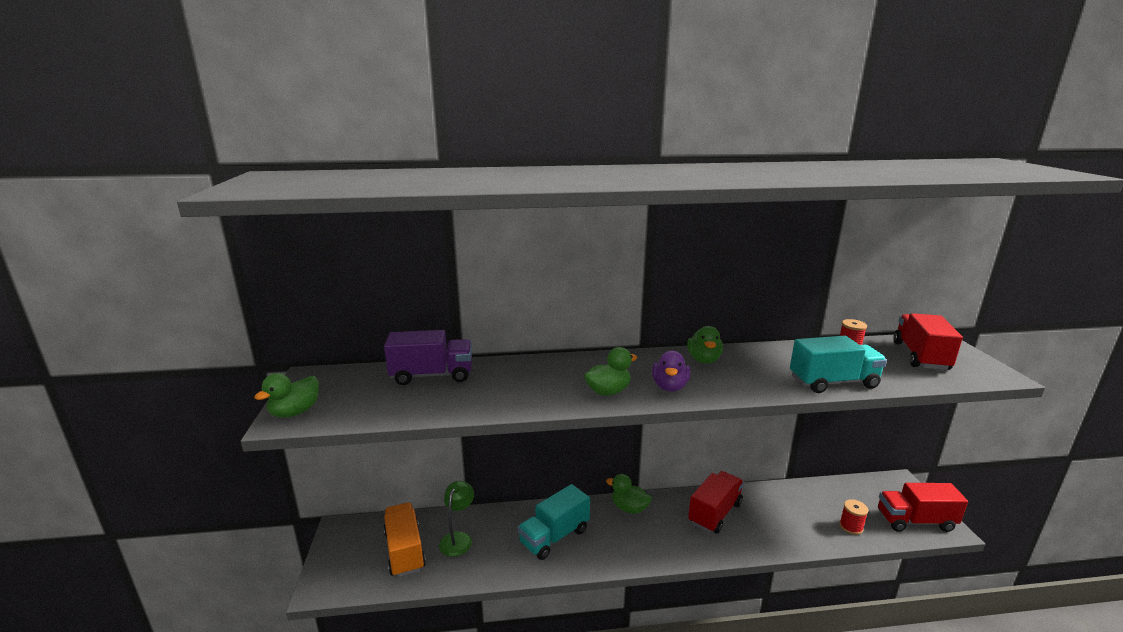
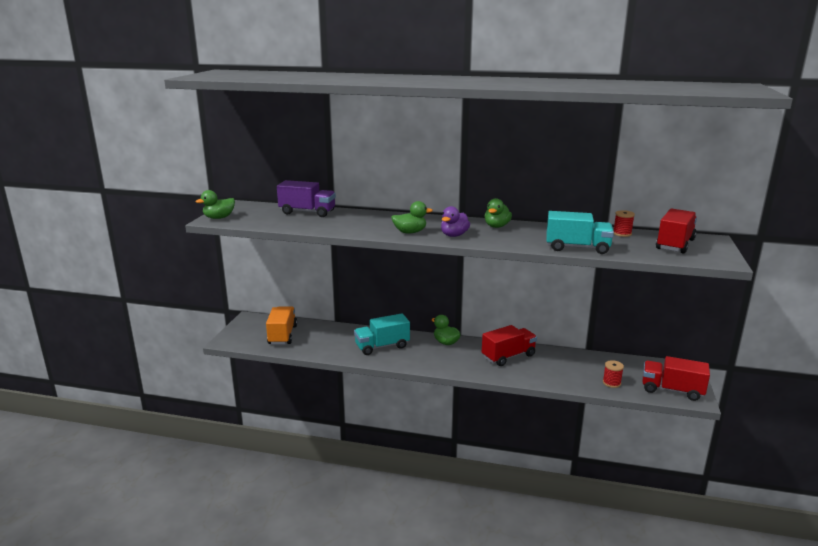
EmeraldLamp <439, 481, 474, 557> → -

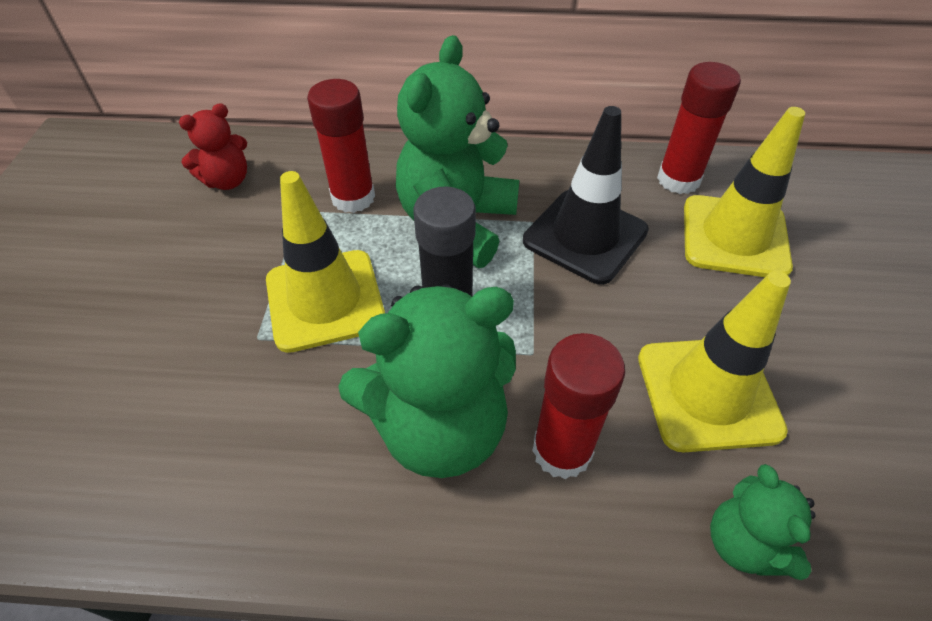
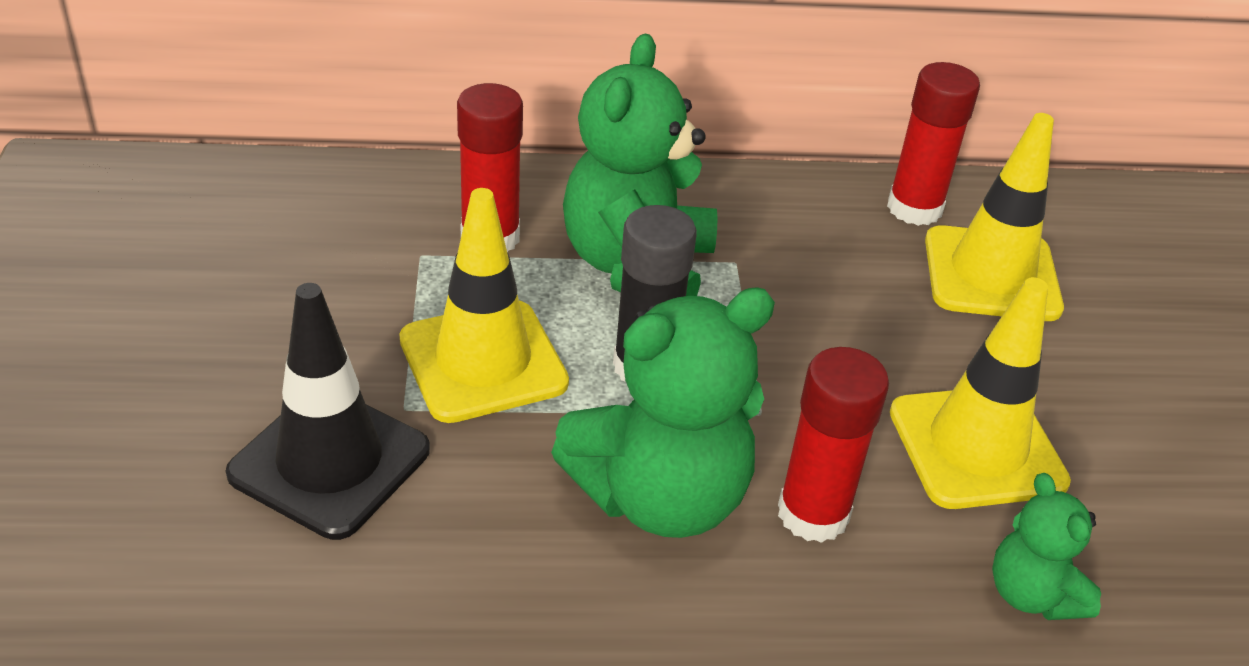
RedTeddy <179, 103, 247, 190> → -
BlackRoadCone <523, 106, 649, 285> → BlackRoadCone <226, 283, 430, 540>, shifted

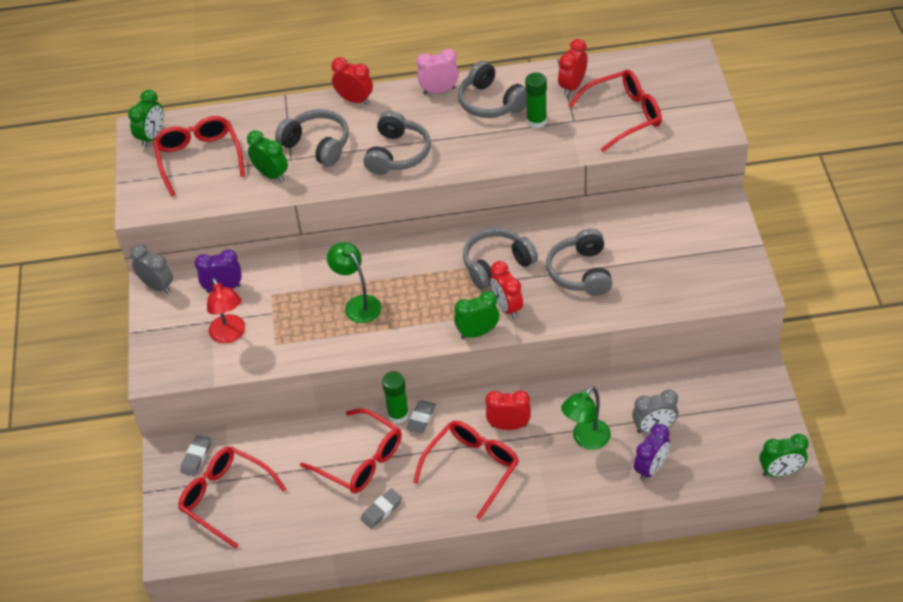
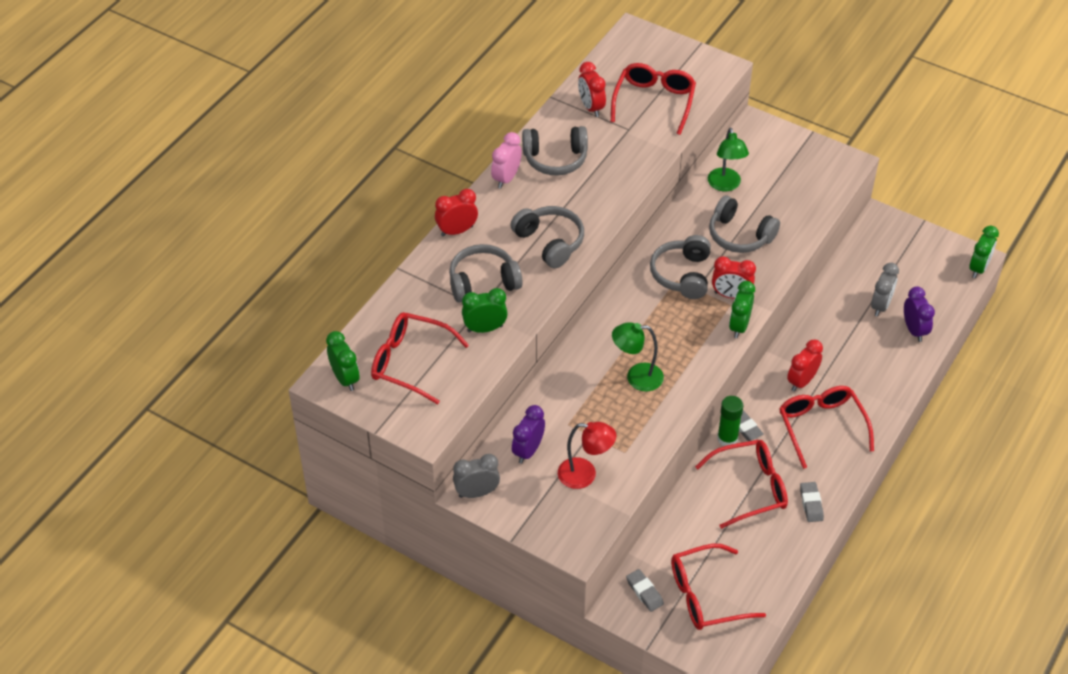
EmeraldGlueStick <525, 72, 547, 128> → -
EmeraldLamp <561, 386, 611, 450> → EmeraldLamp <708, 128, 749, 191>, shifted

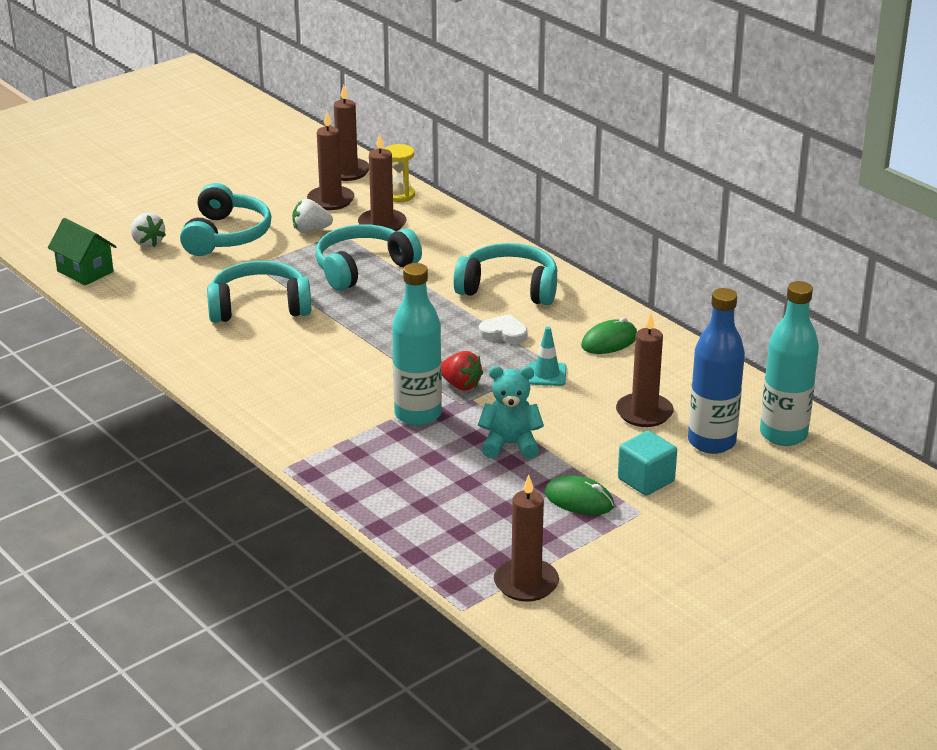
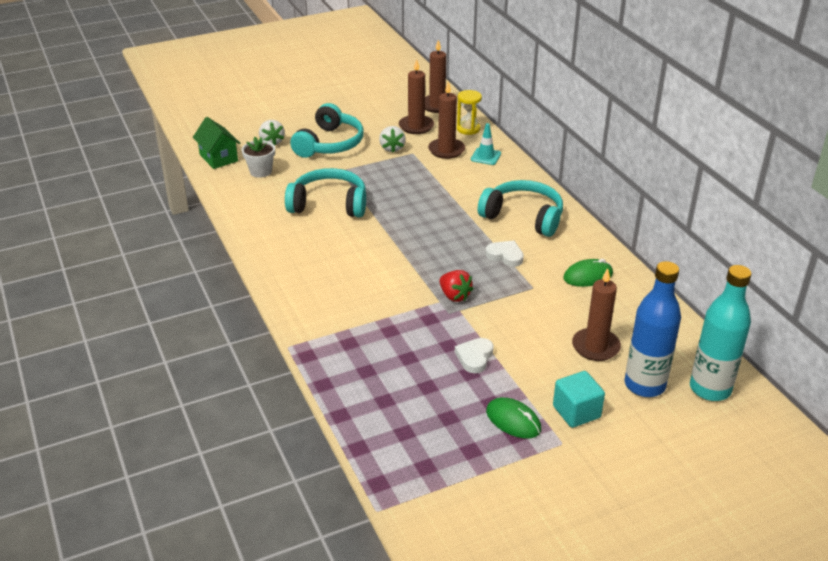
WhiteBerry <292, 199, 333, 233> → WhiteBerry <379, 126, 406, 153>, 105 degrees counterclockwise
TurquoiseOverEarHeadphones <315, 224, 422, 291> → -
TurquoiseBottle <392, 263, 442, 426> → -
TurquoiseRoadCone <528, 326, 567, 386> → TurquoiseRoadCone <471, 123, 501, 165>, shifted
TurquoiseTeddy <478, 366, 544, 459> → WhiteHeart <455, 338, 494, 373>
BrownWaxCandle <494, 475, 559, 602> → -
- → WhitePottedPlant <242, 137, 275, 178>

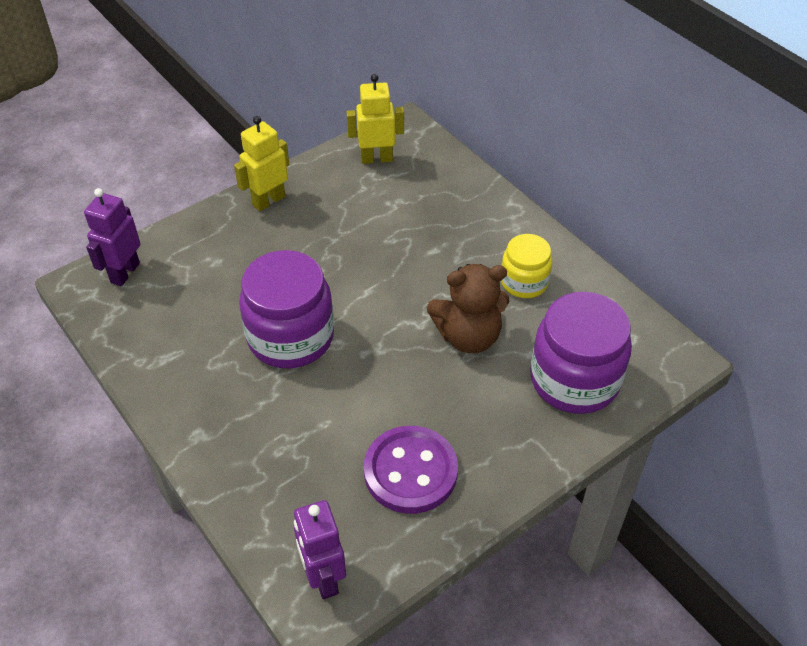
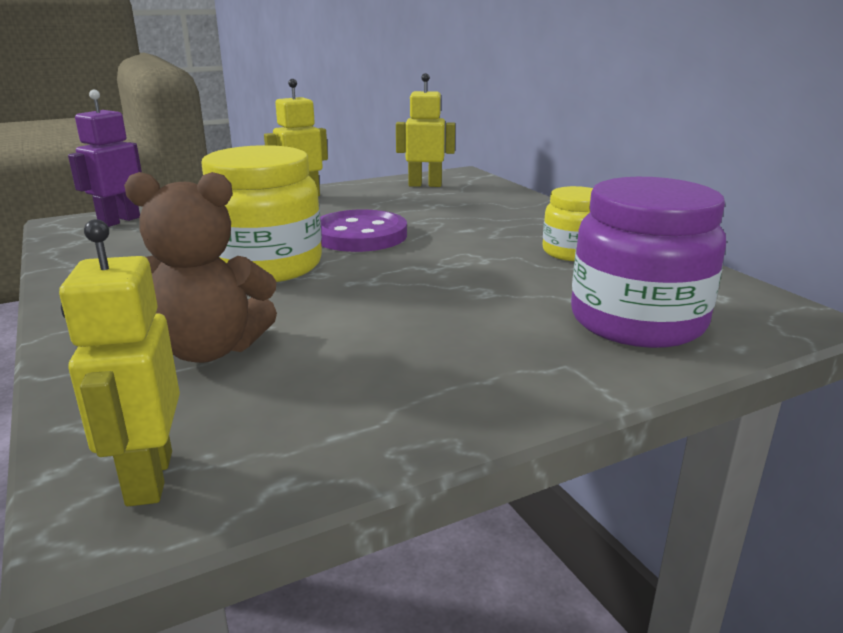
PurpleJar <239, 250, 334, 368> → YellowJar <201, 145, 322, 282>
BrownTeddy <427, 264, 509, 353> → BrownTeddy <124, 172, 277, 363>, shifted
PurpleButton <364, 426, 458, 514> → PurpleButton <320, 209, 407, 252>, shifted
PurpleRobotFigure <294, 500, 346, 599> → YellowRobotFigure <59, 219, 180, 506>

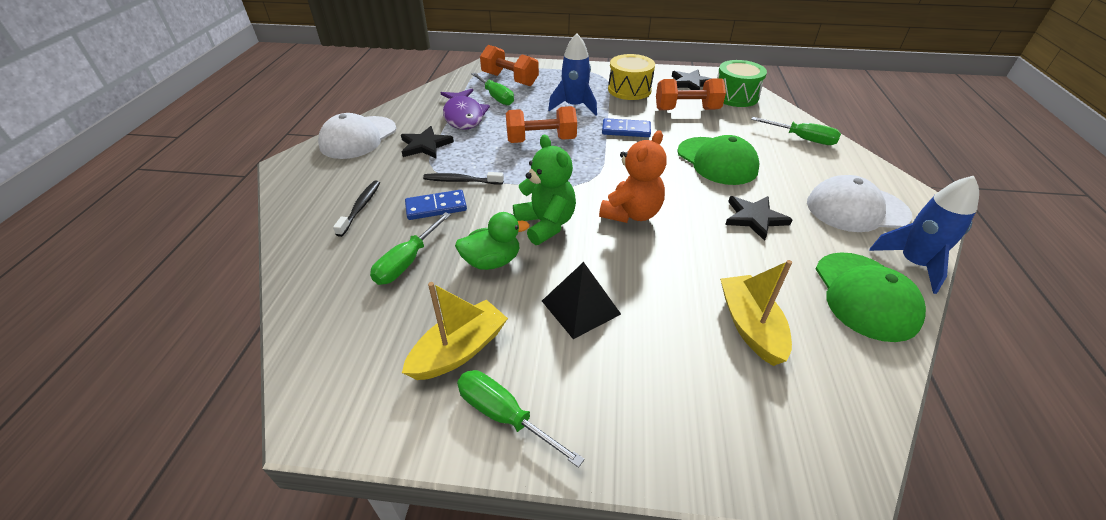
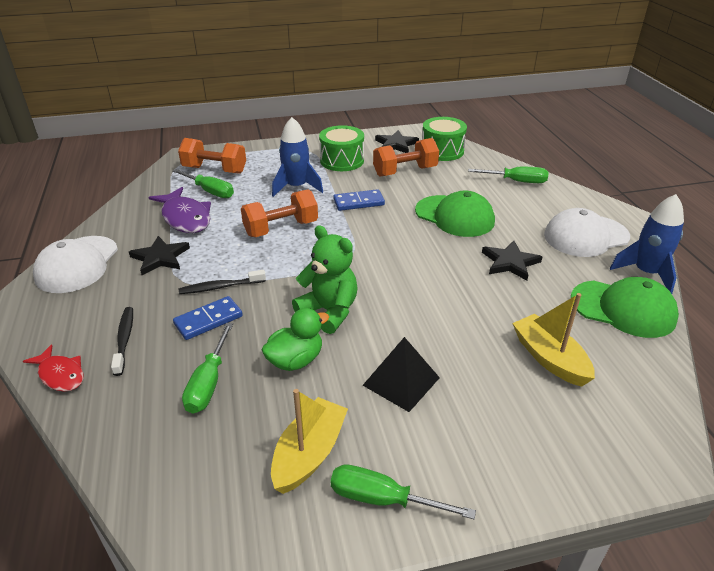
YellowSnareDrum <608, 54, 655, 100> → EmeraldSnareDrum <319, 125, 364, 171>
OrangeColouredTeddy <599, 130, 667, 223> → -
EmeraldBaseballCap <816, 252, 926, 342> → EmeraldBaseballCap <571, 277, 679, 338>, 45 degrees counterclockwise
- → RedToyFish <23, 344, 84, 392>

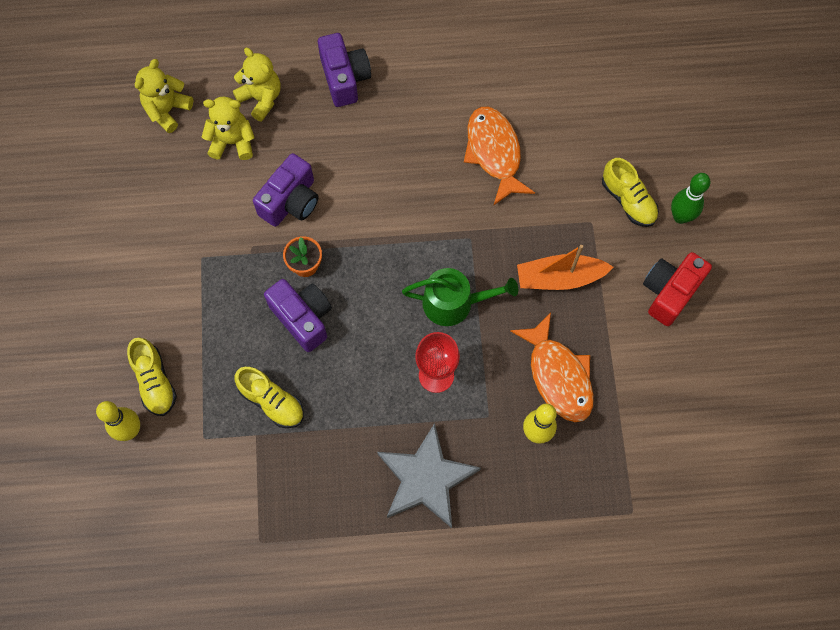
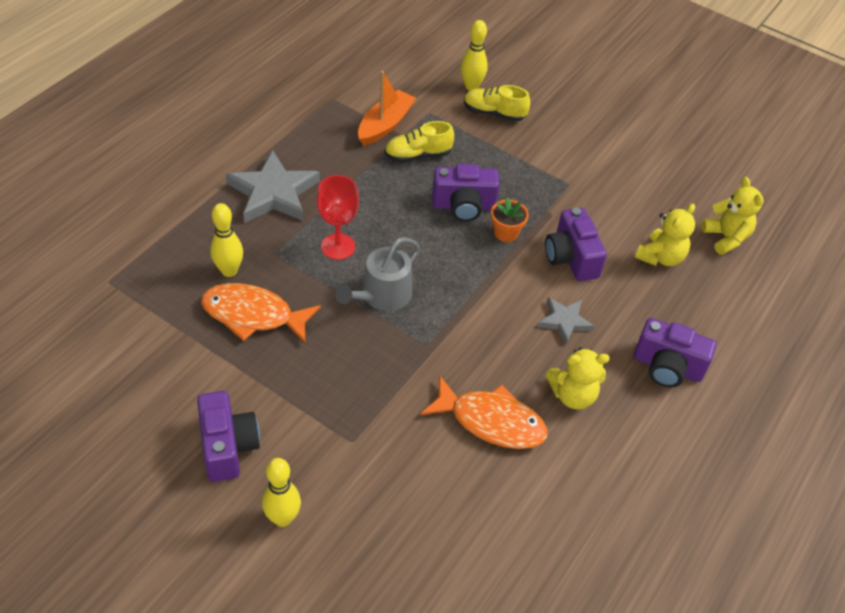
YellowTeddy <233, 48, 280, 122> → YellowTeddy <546, 347, 610, 410>, shifted
YellowLaceUpShoe <602, 158, 659, 227> → -
EmeraldSkittle <671, 173, 710, 224> → YellowSkittle <262, 458, 301, 527>
OrangeColouredSailboat <517, 245, 613, 290> → OrangeColouredSailboat <358, 71, 416, 146>, shifted
RedCamera <643, 252, 712, 326> → PurpleCamera <197, 391, 260, 482>
EmeraldWateringPot <402, 268, 518, 326> → GrayWateringPot <335, 237, 420, 311>
- → GrayStarShape <537, 297, 594, 345>

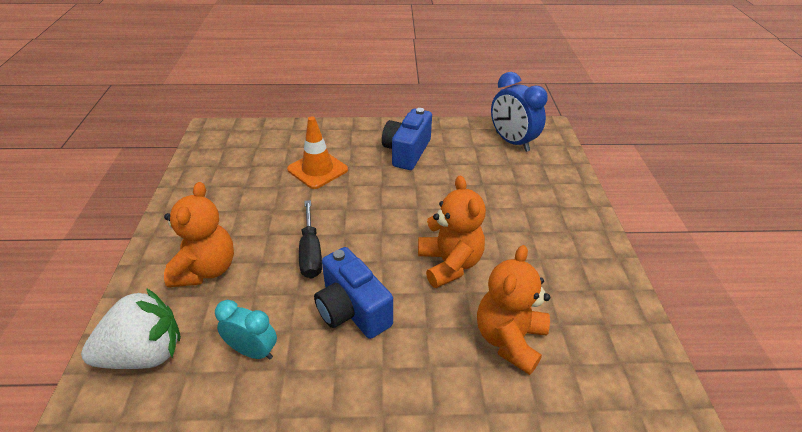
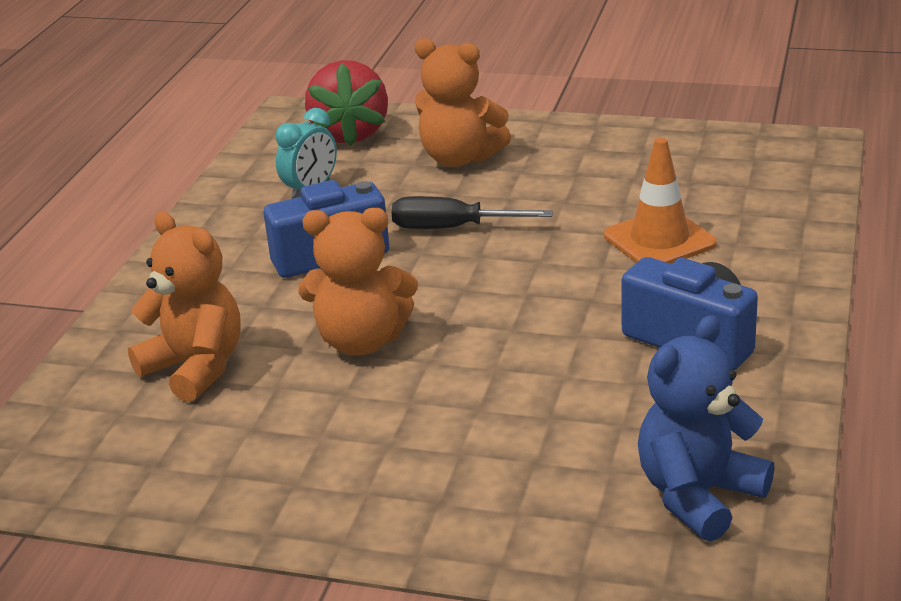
BlueAlarmClock <491, 72, 548, 152> → BlueTeddy <638, 315, 775, 541>
WhiteBerry <81, 288, 181, 369> → RedBerry <305, 60, 388, 146>

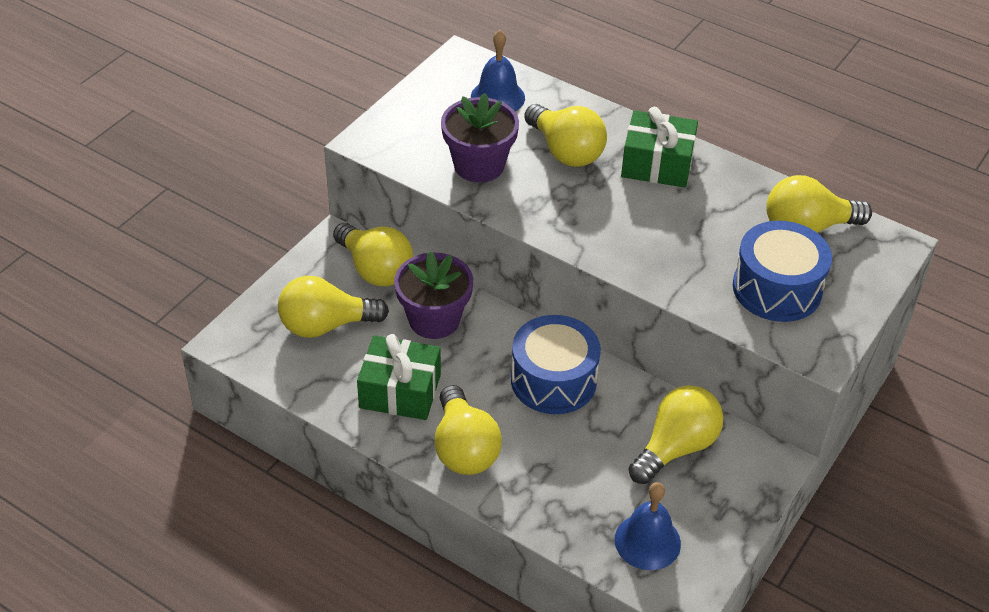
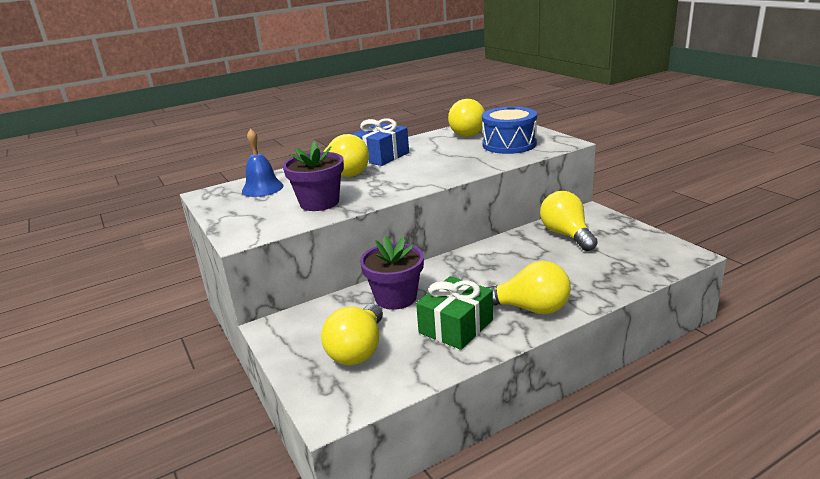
EmeraldWrappedGift <621, 107, 698, 188> → BlueWrappedGift <352, 118, 409, 166>
YellowLightbulb <333, 223, 413, 286> → -
BlueSnareDrum <511, 315, 601, 414> → -
BlueBell <615, 482, 681, 570> → -

